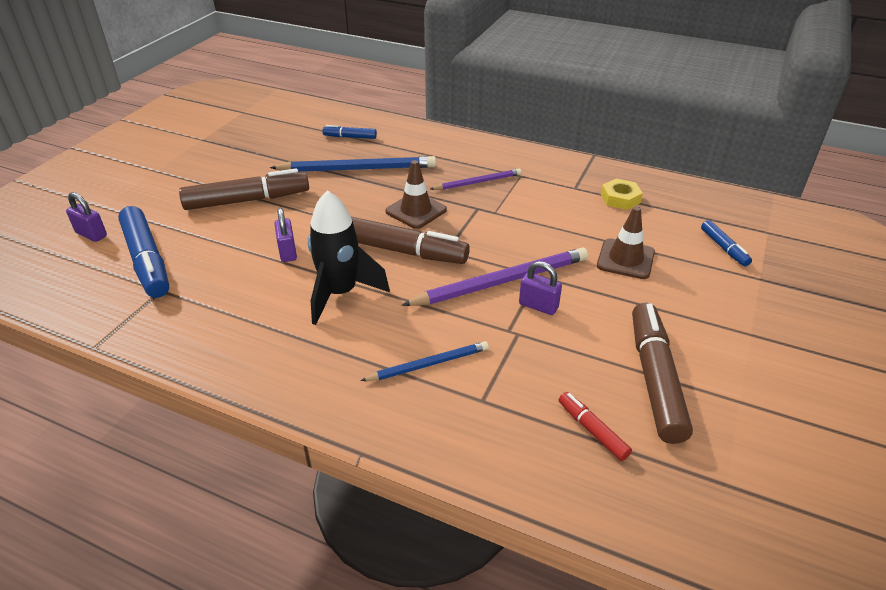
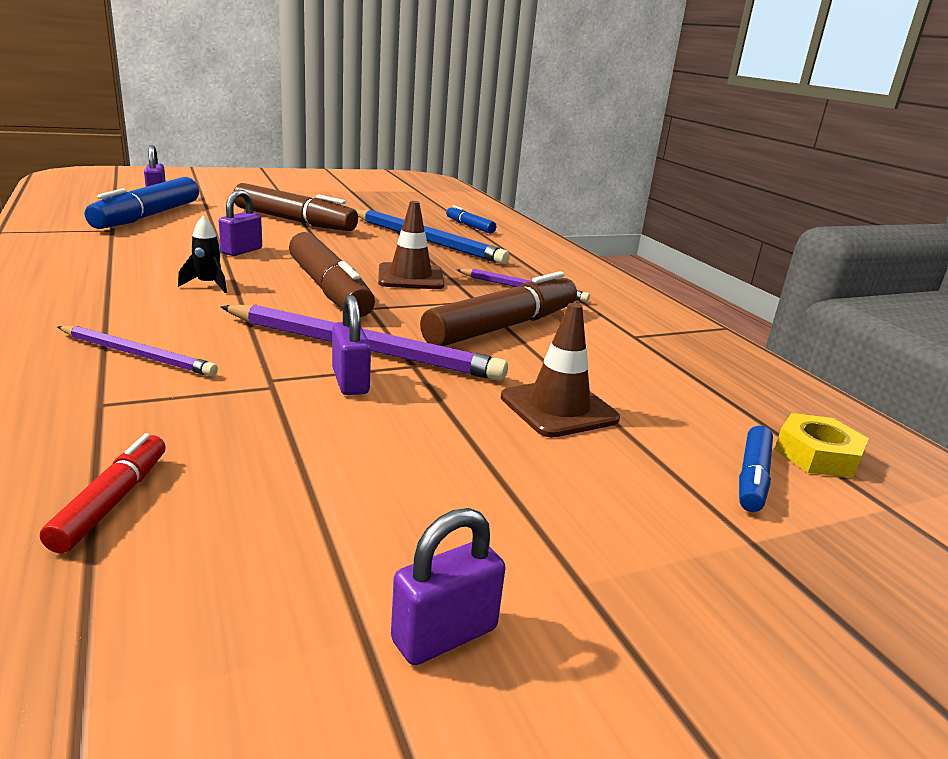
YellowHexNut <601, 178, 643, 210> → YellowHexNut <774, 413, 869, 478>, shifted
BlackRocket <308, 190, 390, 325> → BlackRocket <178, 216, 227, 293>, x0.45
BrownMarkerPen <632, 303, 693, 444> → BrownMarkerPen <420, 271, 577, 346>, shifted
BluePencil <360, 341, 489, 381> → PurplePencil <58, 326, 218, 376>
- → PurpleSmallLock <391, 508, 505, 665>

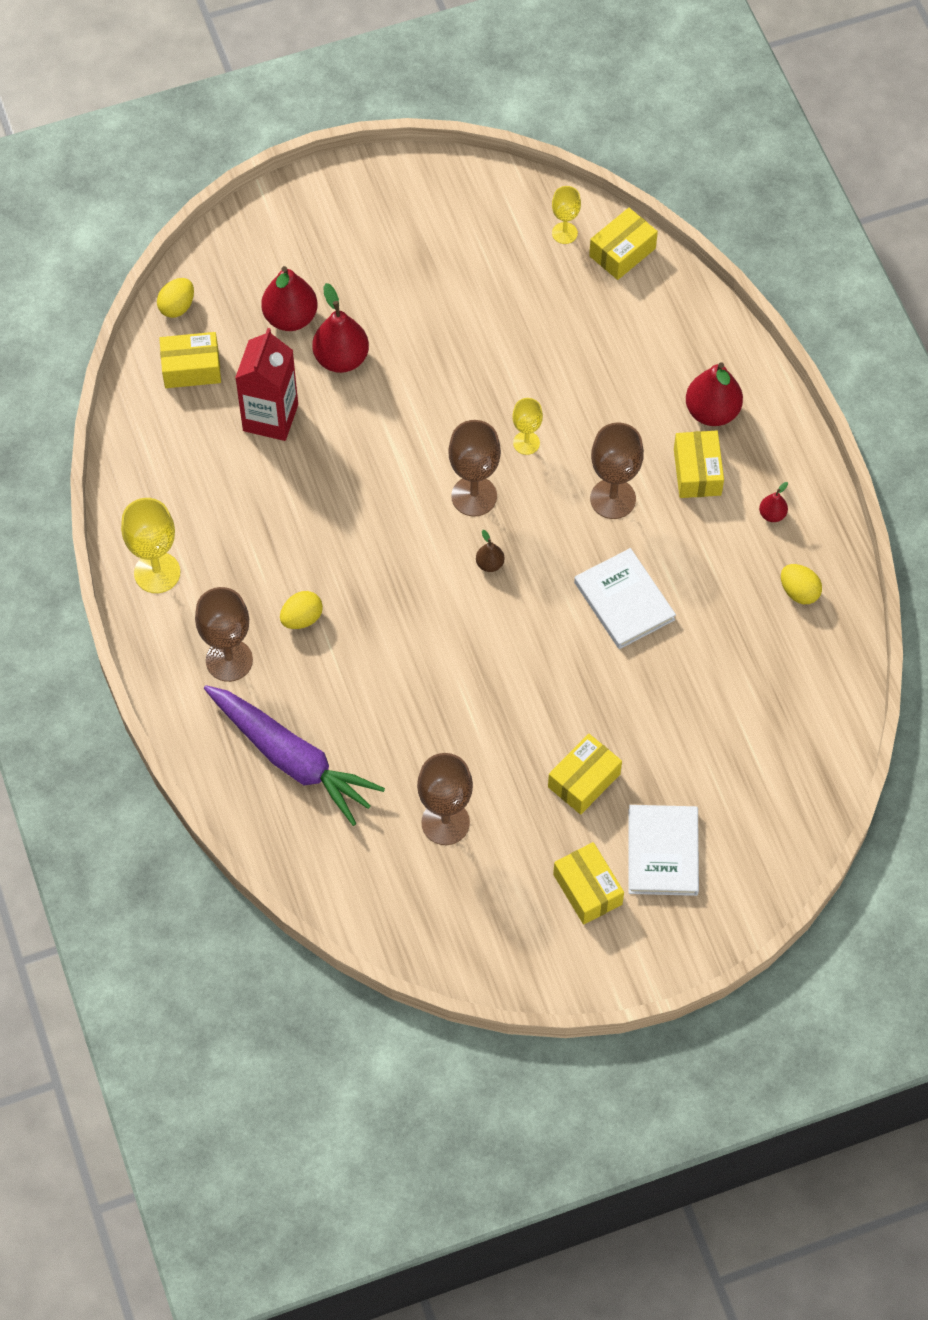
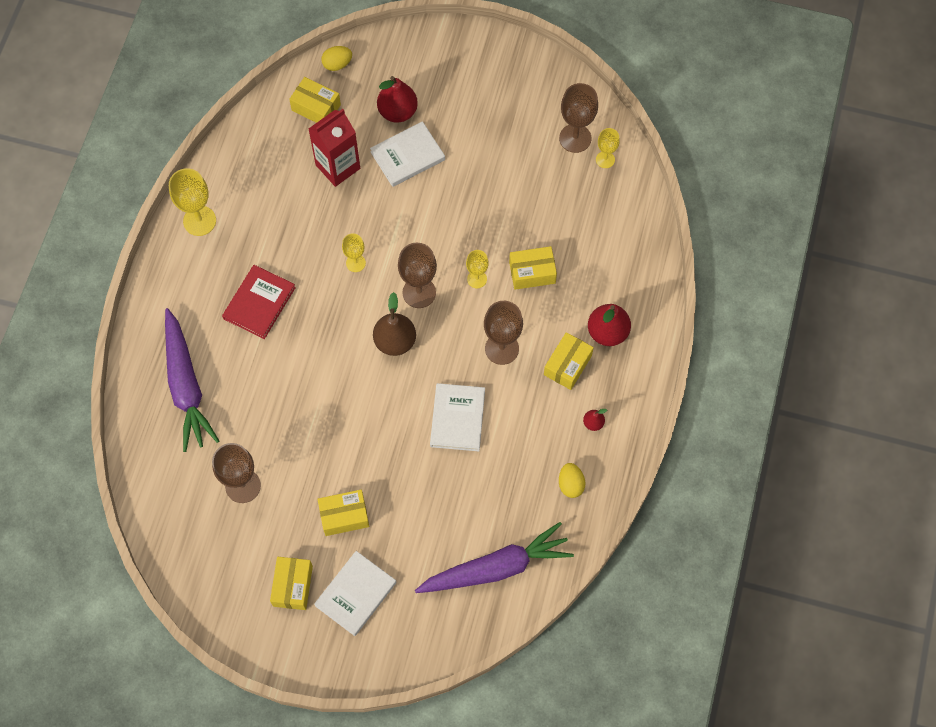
YellowParcel <589, 208, 658, 280> → YellowParcel <509, 246, 557, 290>, shifted
RedPearFruit <312, 283, 369, 373> → WhiteHardback <370, 121, 445, 187>
BrownPearFruit <476, 530, 504, 572> → BrownPearFruit <373, 292, 416, 356>, x2.03
BrownWineGlass <195, 587, 253, 682> → BrownWineGlass <559, 83, 598, 153>, shifted
YellowToyEgg <280, 591, 323, 629> → RedHardback <222, 265, 296, 339>
- → YellowWineGlass <342, 233, 366, 272>
- → PurpleRootVegetable <415, 522, 574, 593>

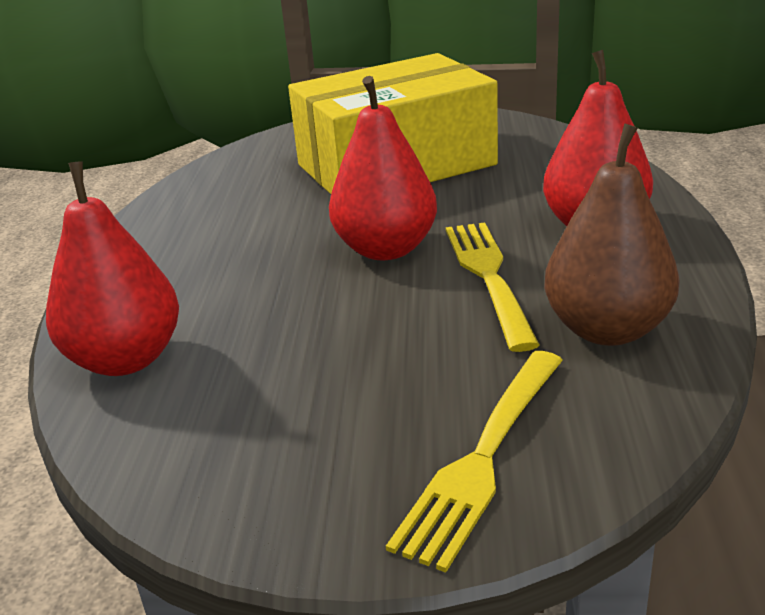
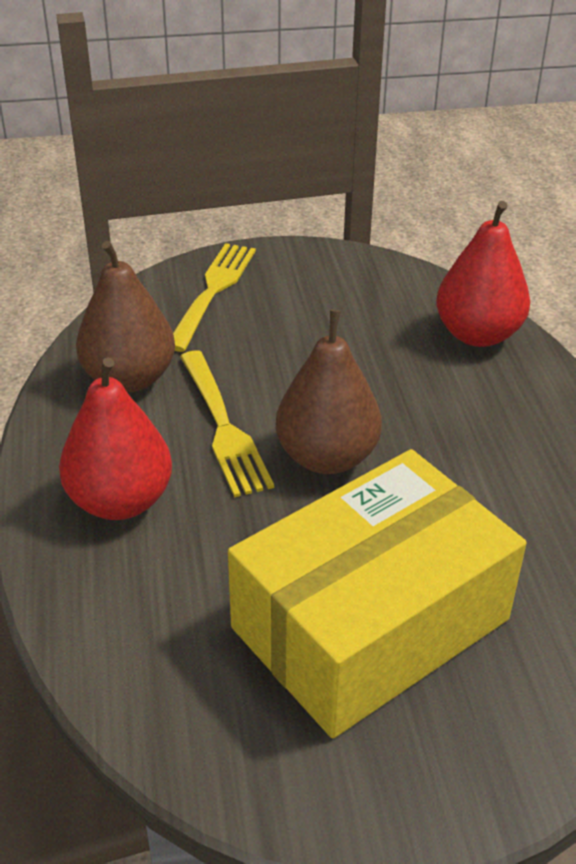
RedPearFruit <329, 76, 437, 260> → BrownPearFruit <276, 309, 382, 474>

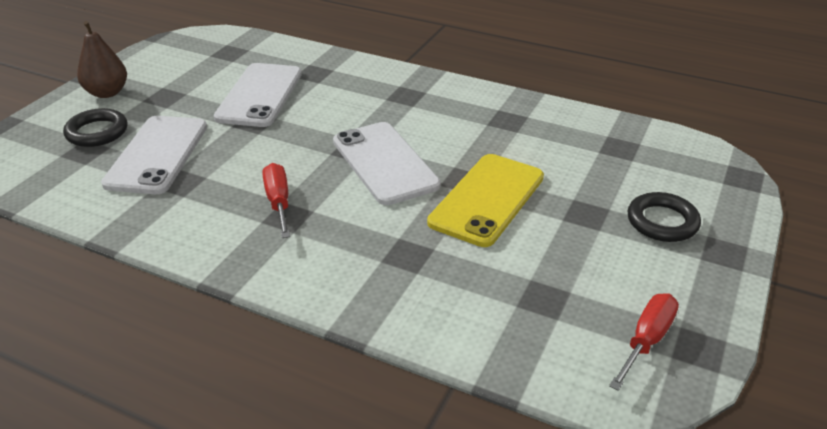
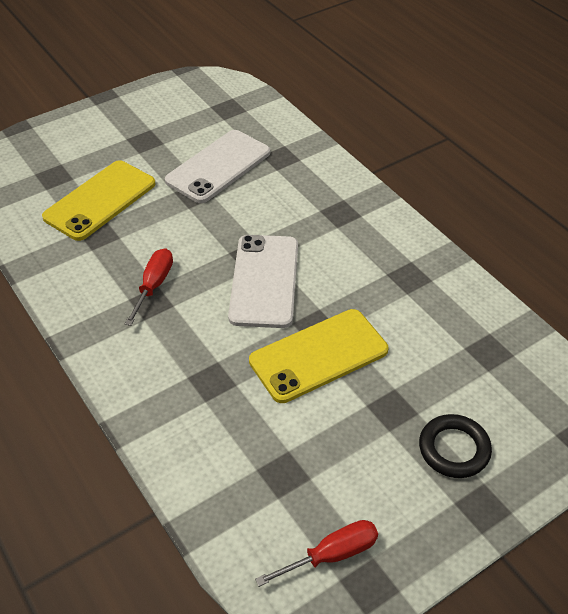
BrownPearFruit <77, 21, 127, 98> → -
BlackTorus <63, 108, 128, 147> → -
WhitePhone <101, 116, 207, 194> → YellowPhone <42, 160, 156, 241>

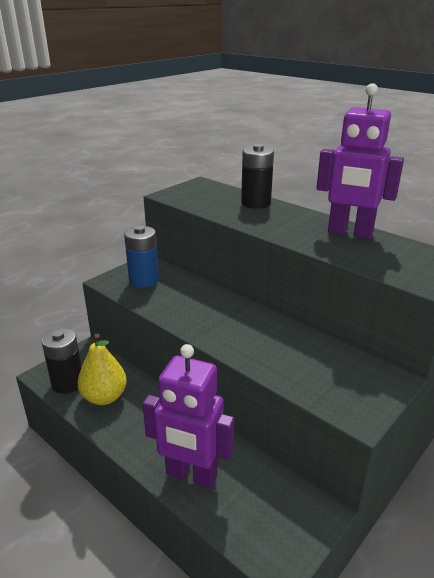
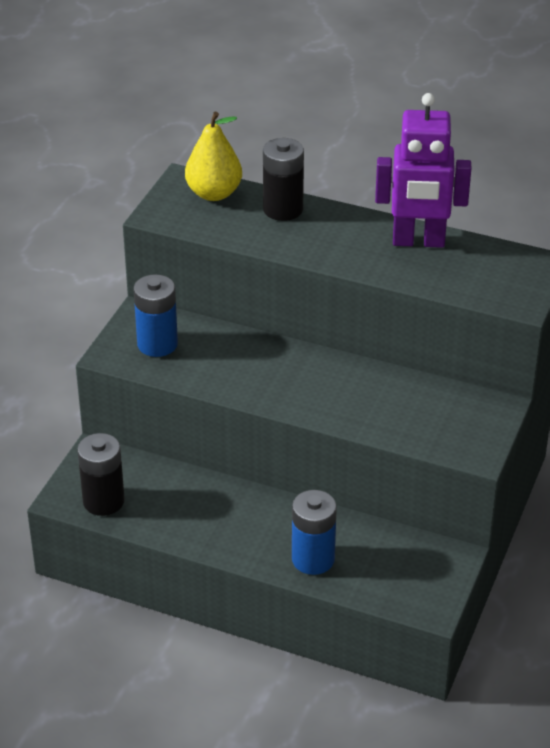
YellowPearFruit <77, 334, 127, 405> → YellowPearFruit <185, 111, 242, 201>, shifted
PurpleRobotFigure <142, 344, 235, 488> → BlueBattery <292, 490, 337, 575>

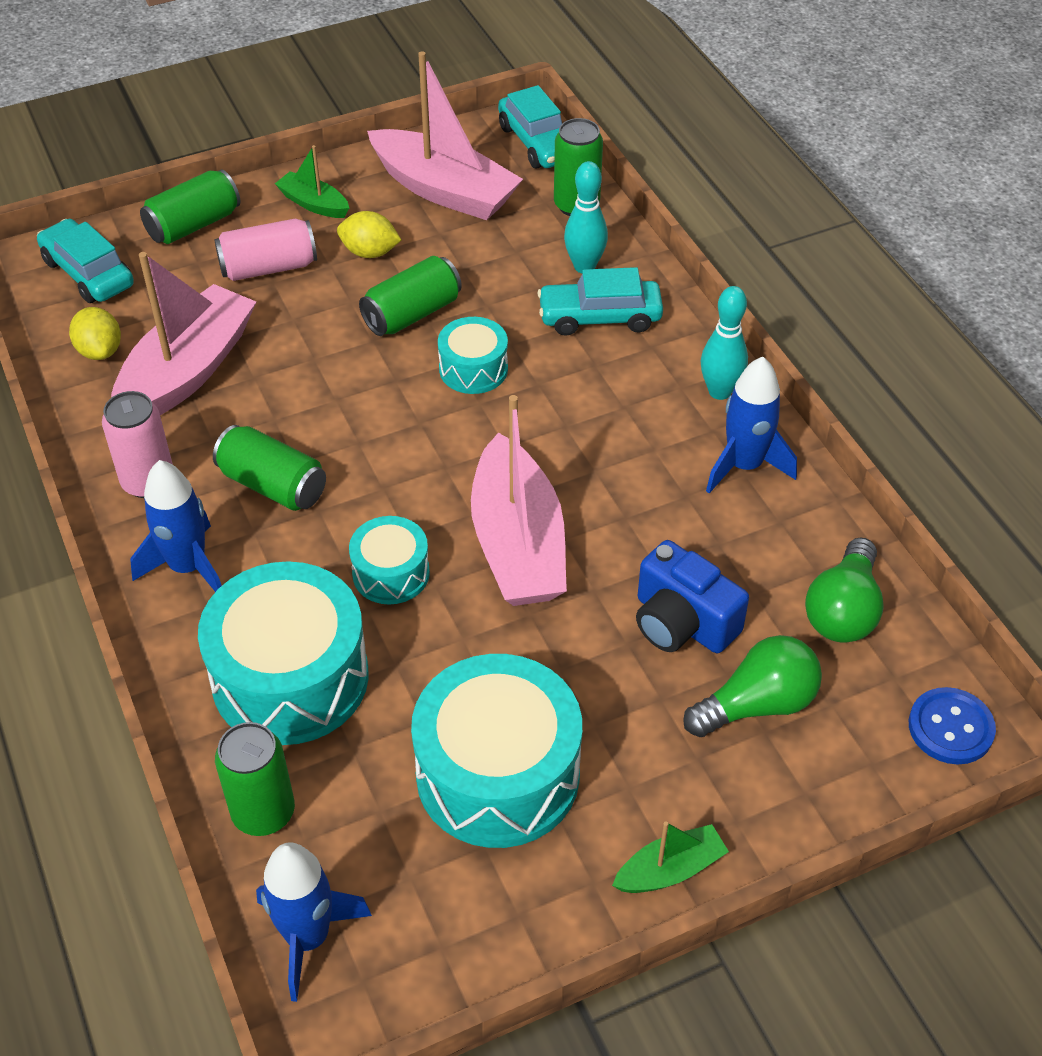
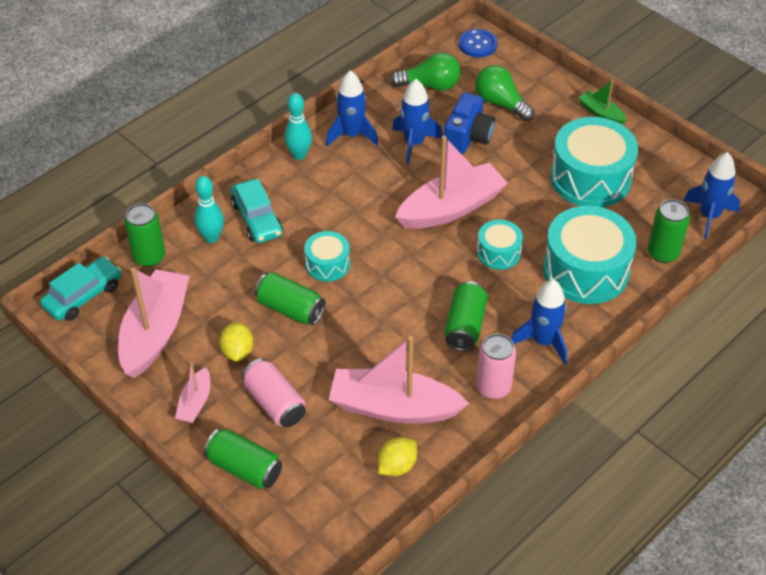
EmeraldSailboat <275, 145, 349, 218> → RosySailboat <175, 362, 210, 423>
TurquoiseToyCar <37, 219, 134, 303> → -
- → BlueRocket <392, 79, 443, 164>

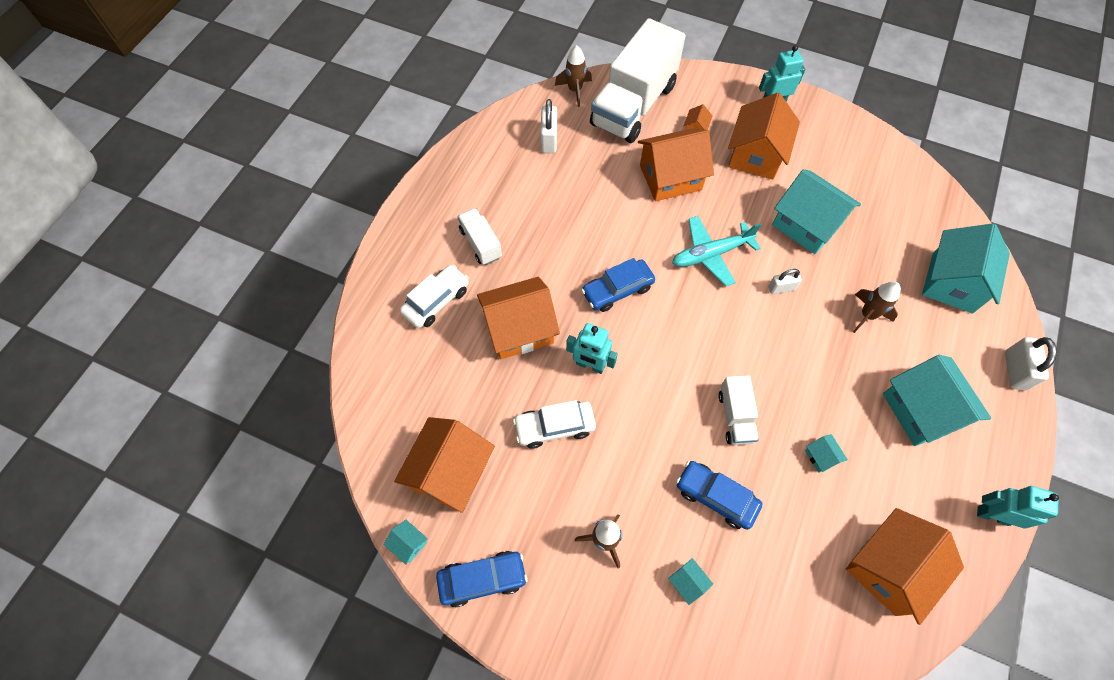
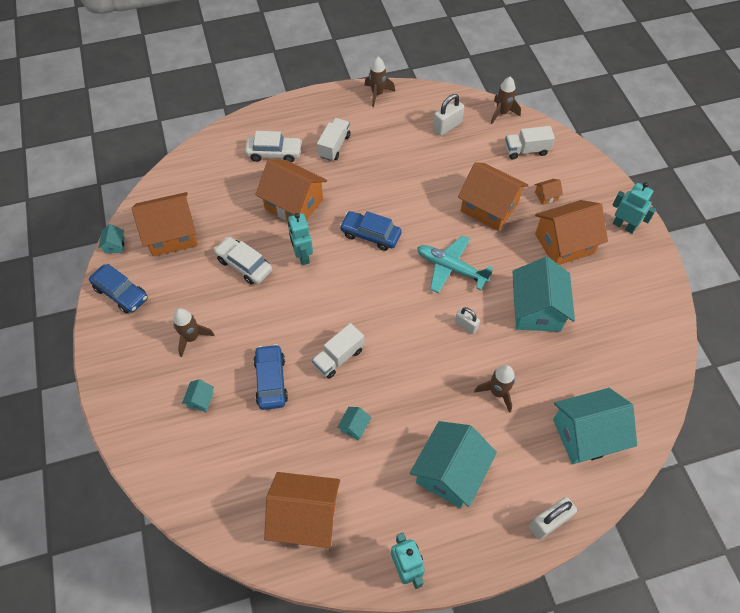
WhiteLorry <590, 18, 686, 143> → WhiteLorry <505, 126, 555, 159>, x0.46
- → BrownRocket <364, 57, 395, 107>

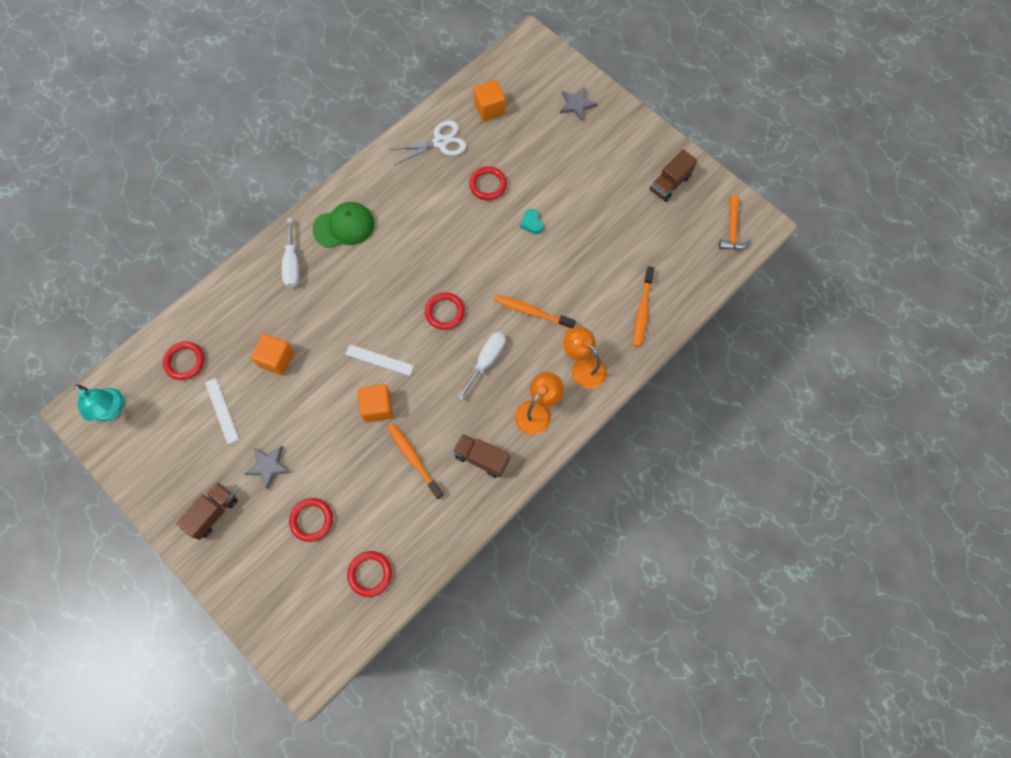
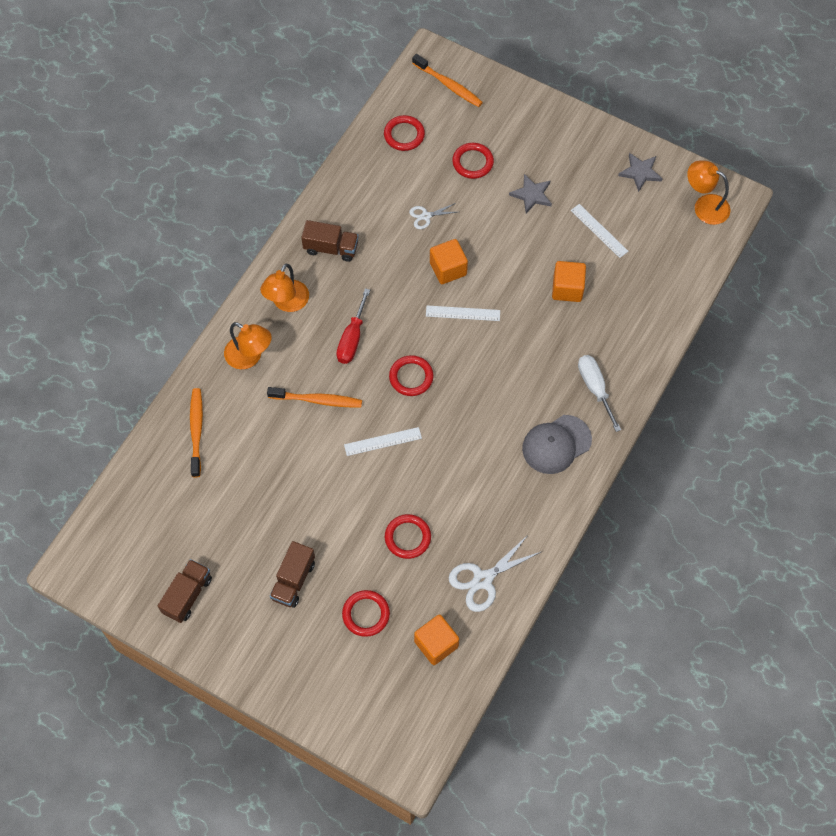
GrayStarShape <560, 87, 598, 121> → GrayStarShape <618, 153, 663, 192>, shifted
OrangeColouredHammer <719, 195, 751, 250> → -
EmeraldBaseballCap <312, 202, 375, 248> → GrayBaseballCap <522, 415, 592, 474>
TurquoiseHeart <520, 209, 543, 234> → -
WhiteHandScrewdriver <457, 332, 506, 400> → RedHandScrewdriver <336, 288, 370, 364>
RedTorus <163, 341, 205, 380> → RedTorus <342, 590, 390, 637>, shifted
TurquoiseLamp <74, 384, 124, 422> → OrangeColouredLamp <687, 160, 730, 225>
OrangeColouredDentalBrush <387, 424, 444, 500> → OrangeColouredDentalBrush <412, 54, 483, 107>, shifted
BrownLorry <176, 482, 238, 540> → BrownLorry <270, 541, 315, 608>, shifted
- → WhitePairOfScissors <409, 203, 457, 229>
- → WhiteRuler <344, 427, 422, 456>

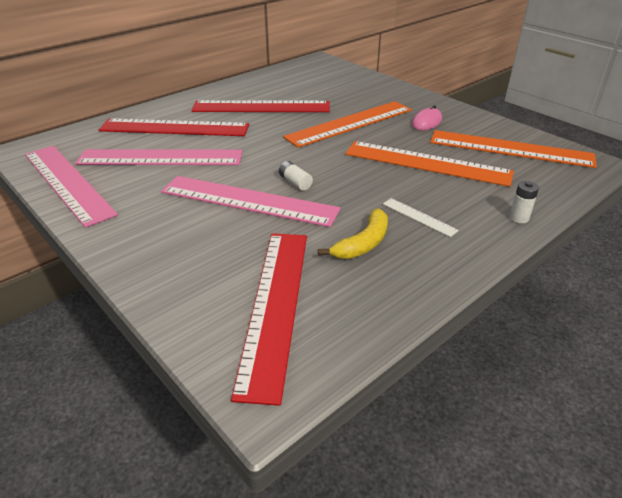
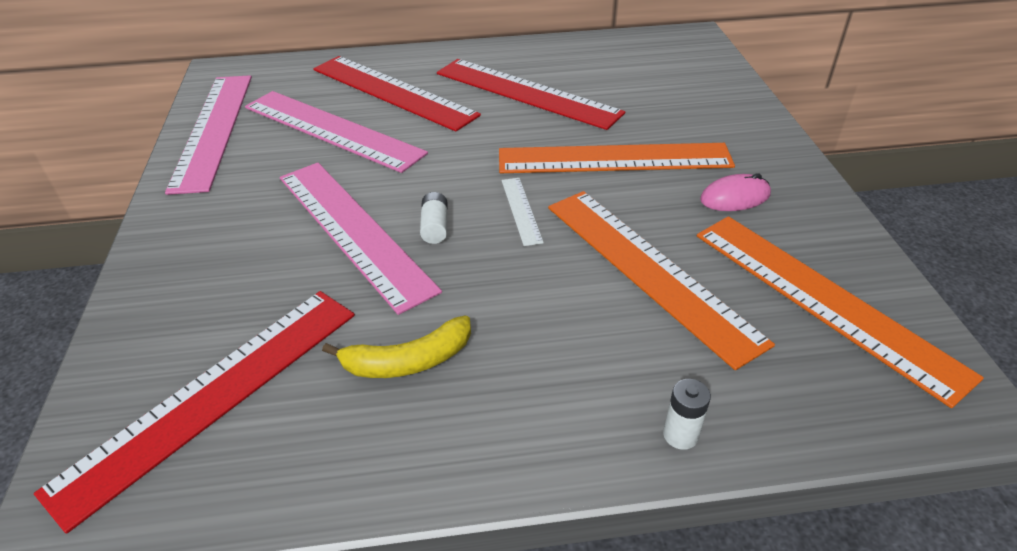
WhiteRuler <383, 198, 459, 237> → WhiteRuler <502, 178, 544, 246>, shifted

